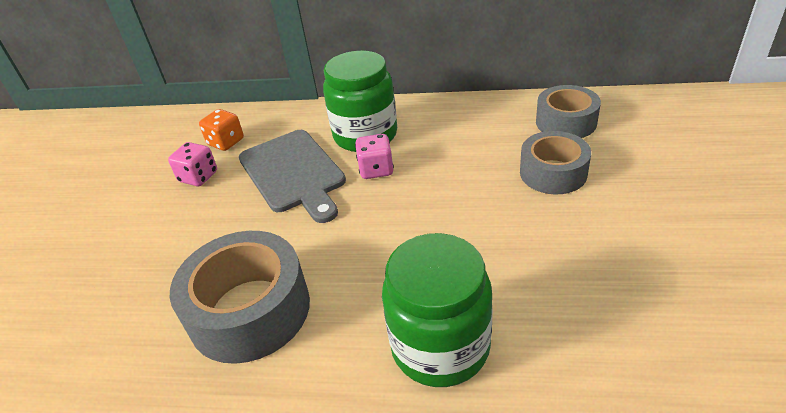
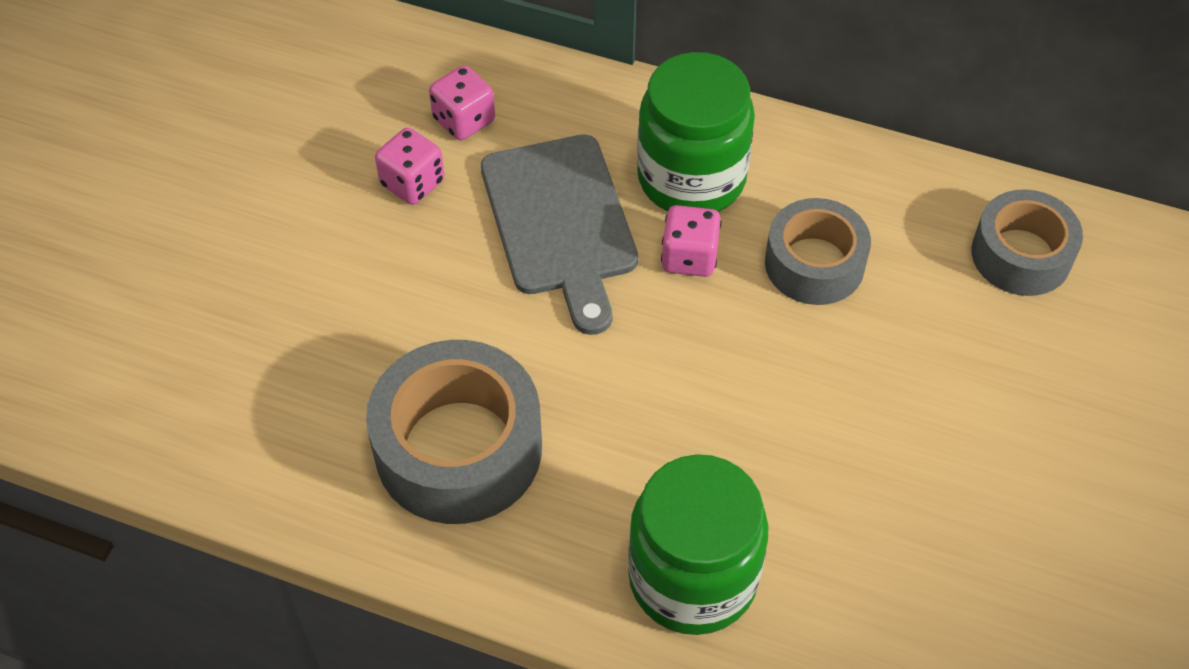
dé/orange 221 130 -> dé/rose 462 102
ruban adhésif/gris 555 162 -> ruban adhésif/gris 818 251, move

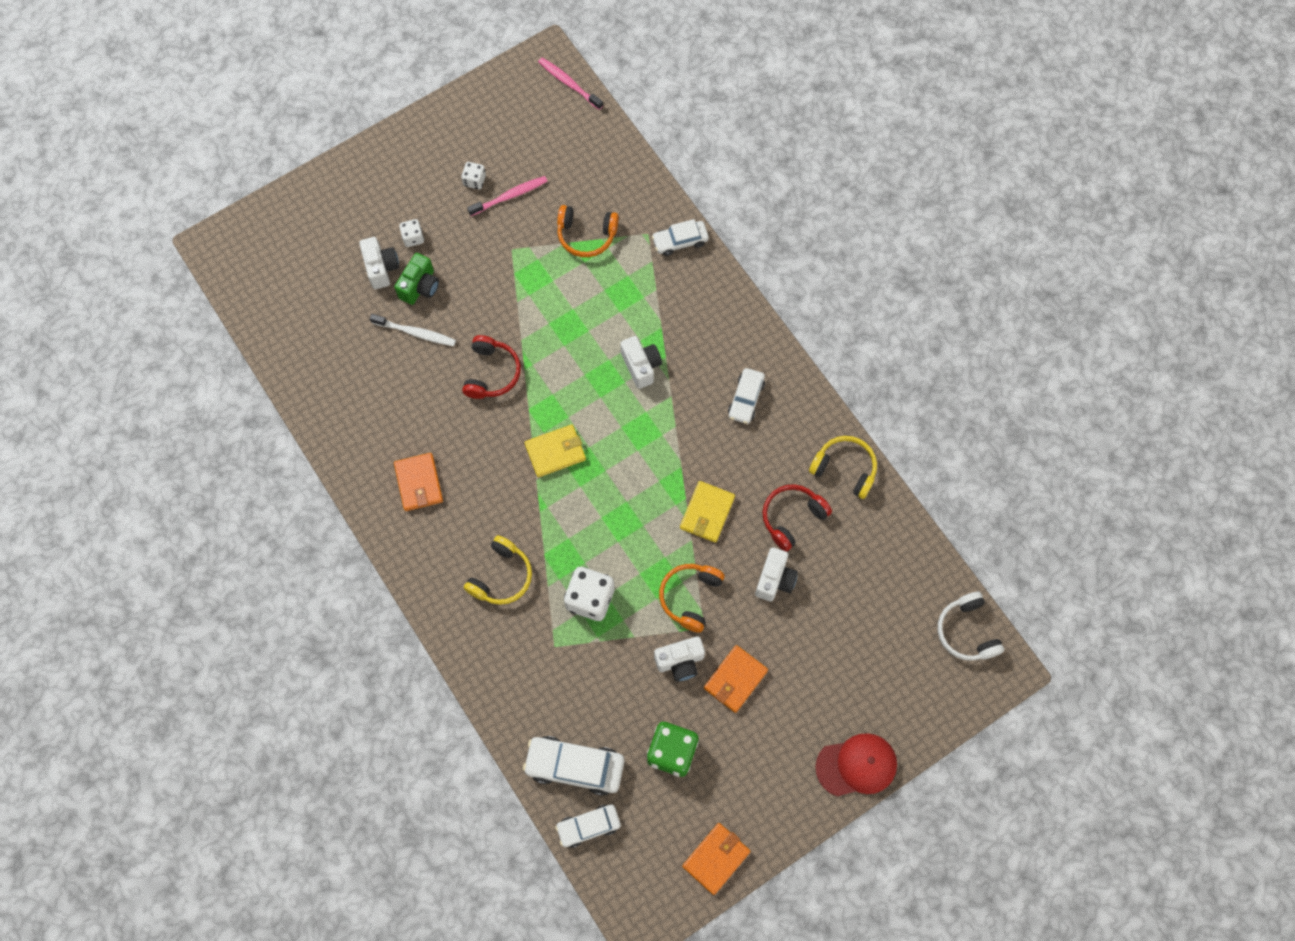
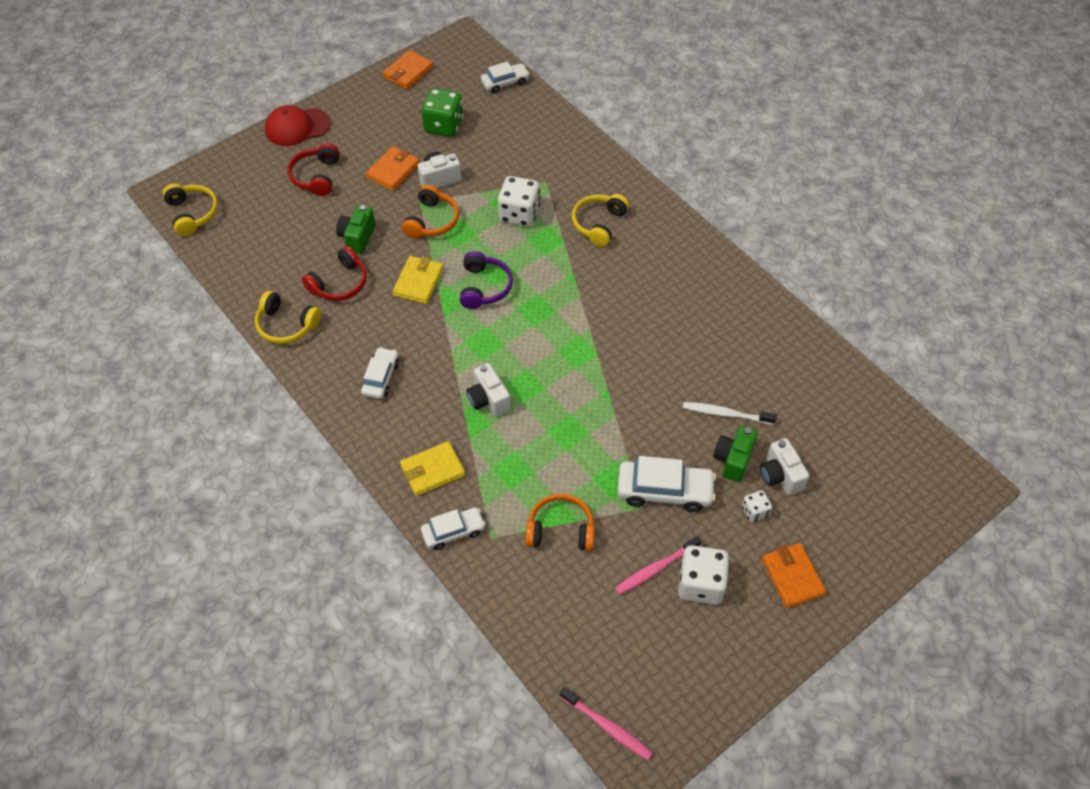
portefeuille/orange 418 482 -> portefeuille/orange 794 575, move
dé/blanc 473 175 -> dé/blanc 704 575, x1.89
casque audio/rouge 491 367 -> casque audio/rouge 313 169, move
voiture/blanc 573 766 -> voiture/blanc 666 484, move
portefeuille/jaune 555 450 -> portefeuille/jaune 432 468, move
appareil photo/blanc 776 574 -> appareil photo/vert 355 229
casque audio/blanc 971 626 -> casque audio/jaune 190 209
none -> casque audio/violet 486 280

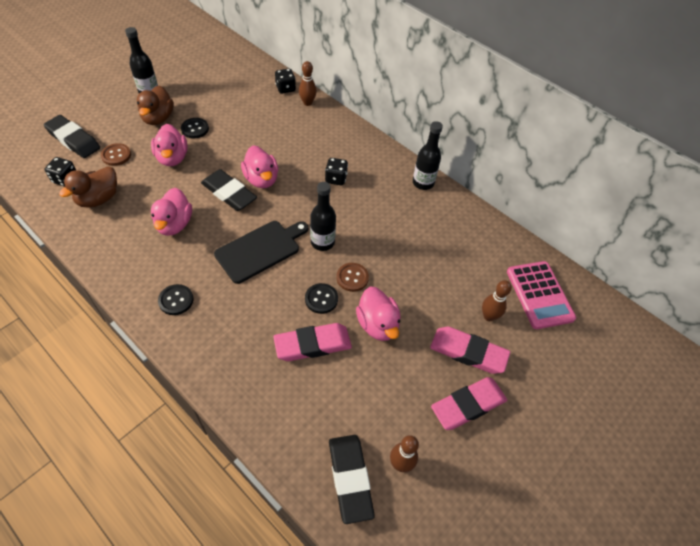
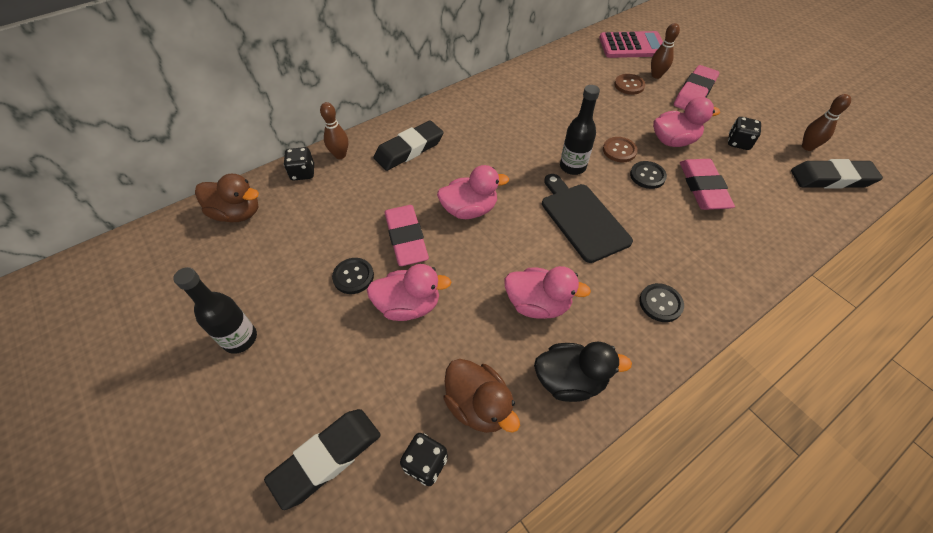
bouton/marron 116 154 -> bouton/marron 630 84, move
canard/marron 155 105 -> canard/marron 227 198, move
gomme/noir 229 190 -> gomme/noir 409 145, move
dé/noir 336 171 -> dé/noir 744 133, move
bouteille/noir 428 155 -> none
gomme/rose 469 403 -> gomme/rose 407 235, move
none -> canard/noir 583 372

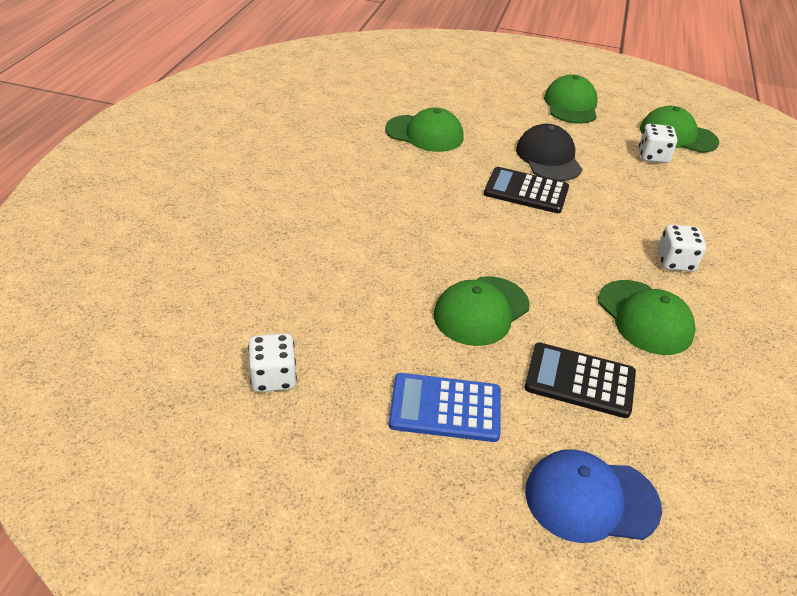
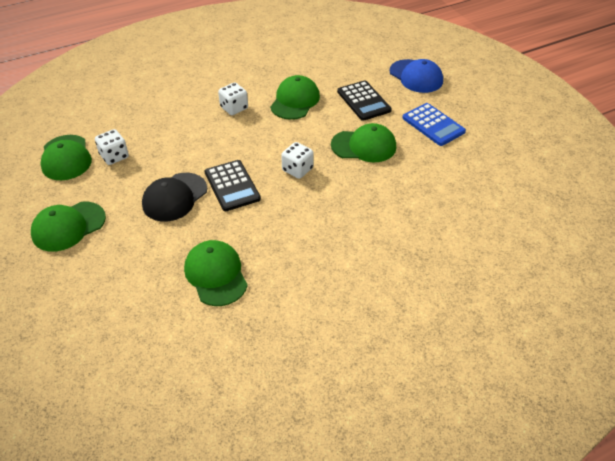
dé/blanc 272 362 -> dé/blanc 297 160, move

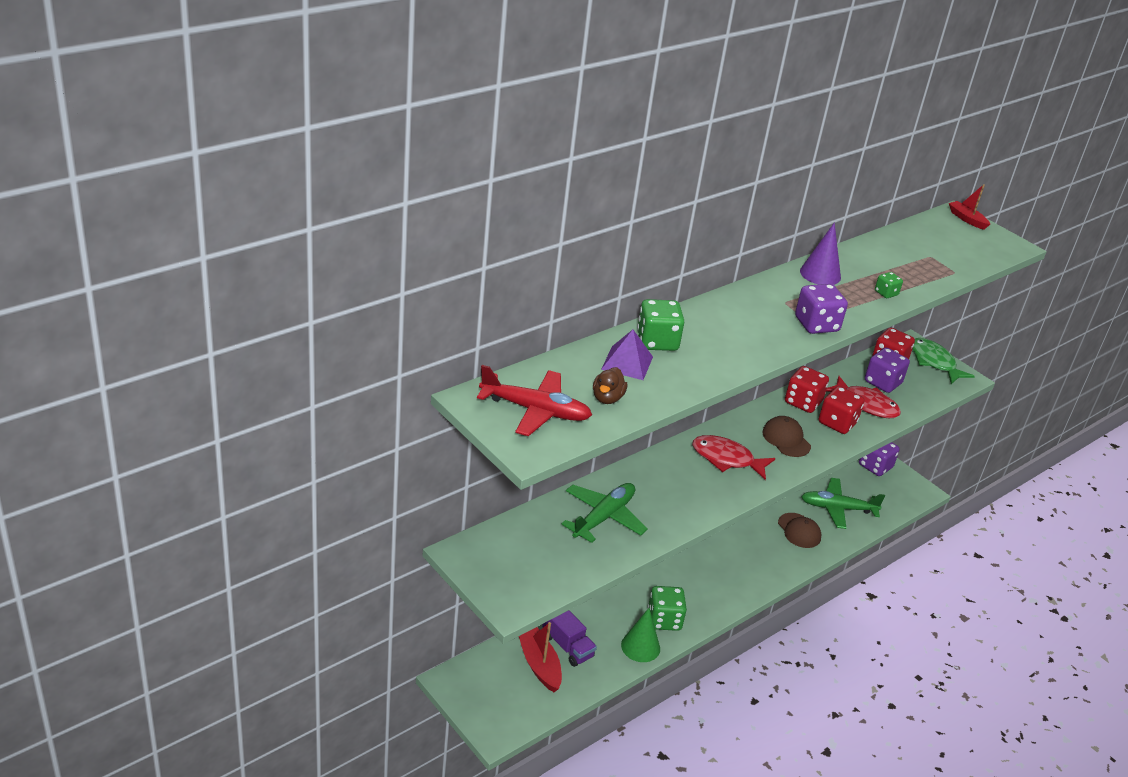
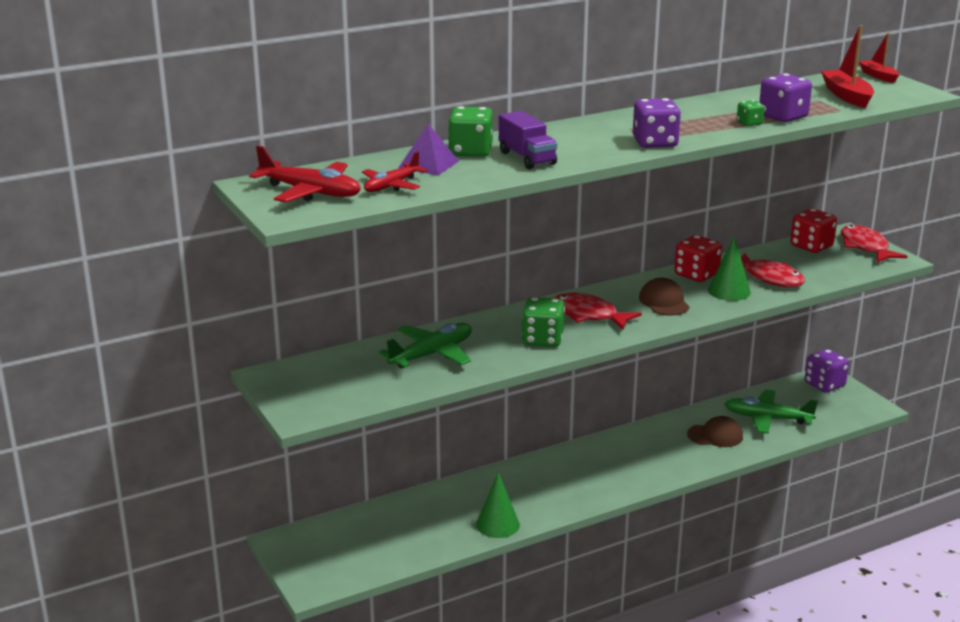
bateau/rouge 540 657 -> bateau/rouge 847 66, move
camion/violet 569 638 -> camion/violet 528 140, move
canard/marron 610 385 -> avion/rouge 394 172
dé/vert 667 608 -> dé/vert 543 322, move
casquette/marron 799 530 -> casquette/marron 715 431, 75 degrees counterclockwise
cône/violet 820 253 -> none
dé/rouge 842 410 -> cône/vert 729 268
dé/violet 887 370 -> dé/violet 785 97, move
poisson/vert 943 361 -> poisson/rouge 874 243

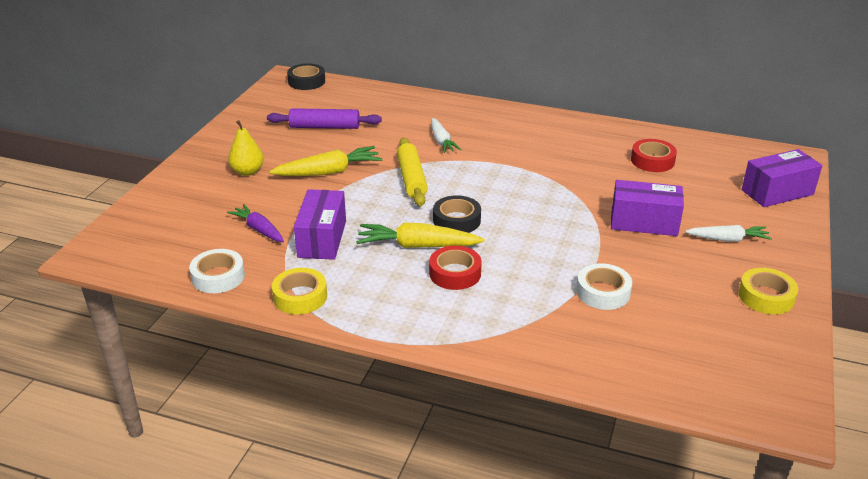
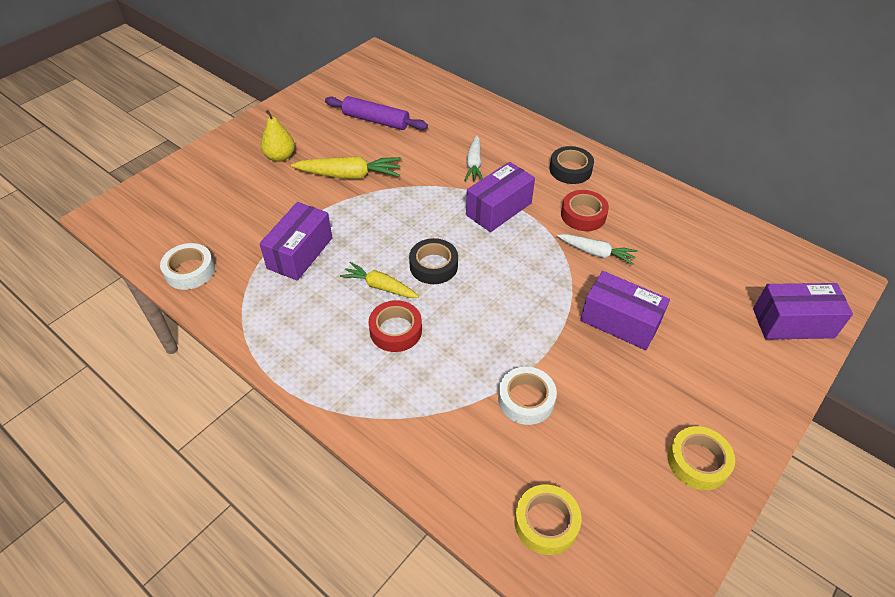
carotte/violet 255 223 -> none
ruban adhésif/jaune 299 291 -> ruban adhésif/jaune 548 519, move
ruban adhésif/noir 306 76 -> ruban adhésif/noir 572 165, move
carotte/jaune 420 235 -> carotte/jaune 379 280, x0.66
rouleau à pâtisserie/jaune 412 172 -> none
ruban adhésif/rouge 654 155 -> ruban adhésif/rouge 585 210, move
carotte/blanc 728 233 -> carotte/blanc 597 249, move
none -> boîte/violet 500 197

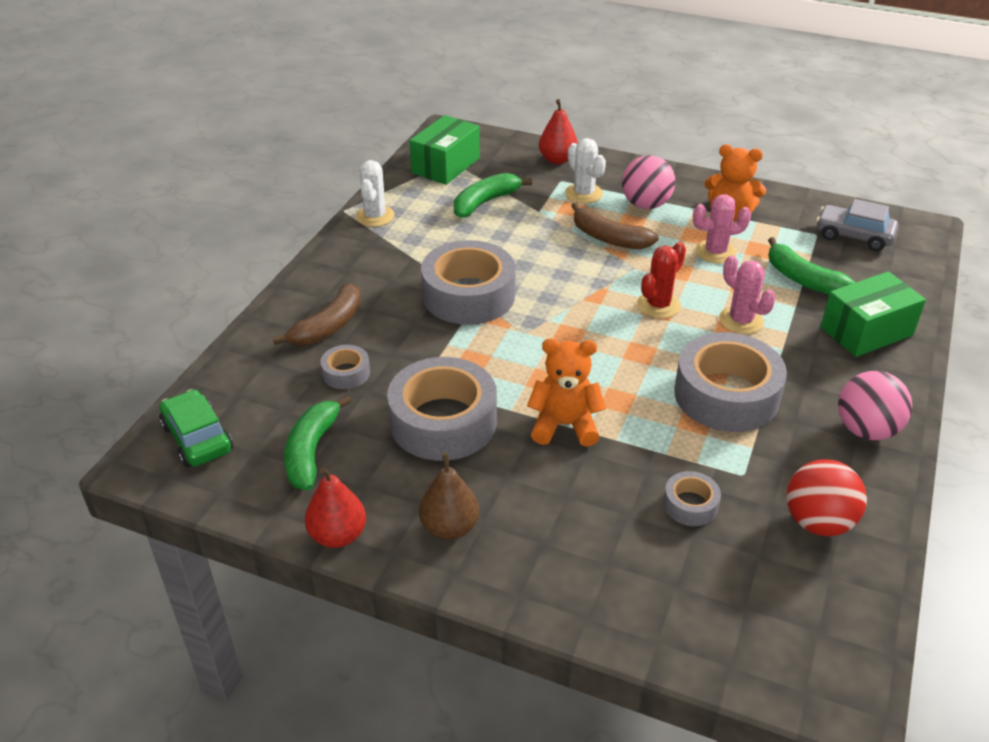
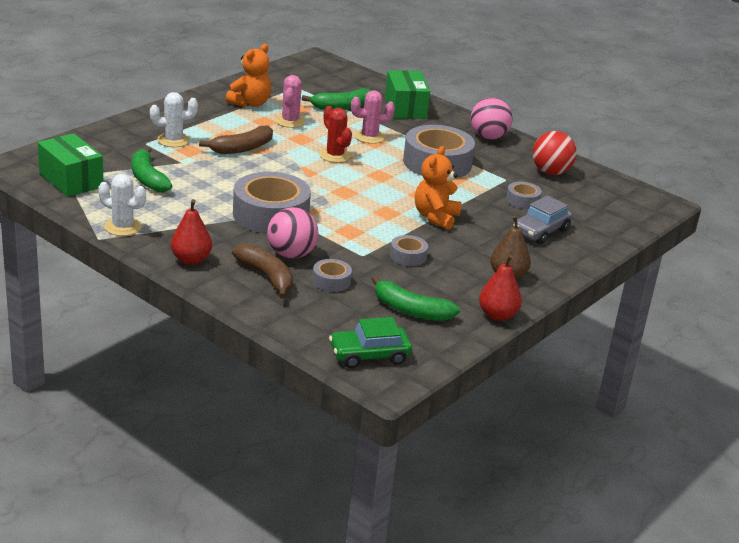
ruban adhésif/gris 442 409 -> ruban adhésif/gris 409 250, x0.47
poire/rouge 558 131 -> poire/rouge 191 232, move
balle/rose 648 182 -> balle/rose 292 232, move
voiture/gris 857 225 -> voiture/gris 542 220, move

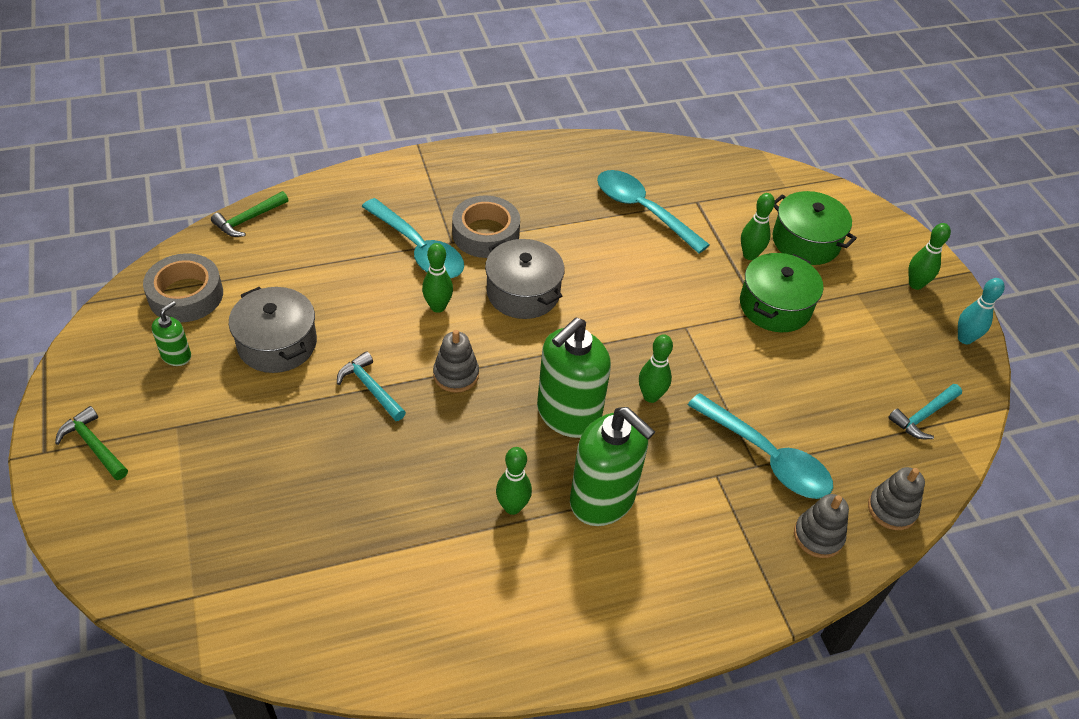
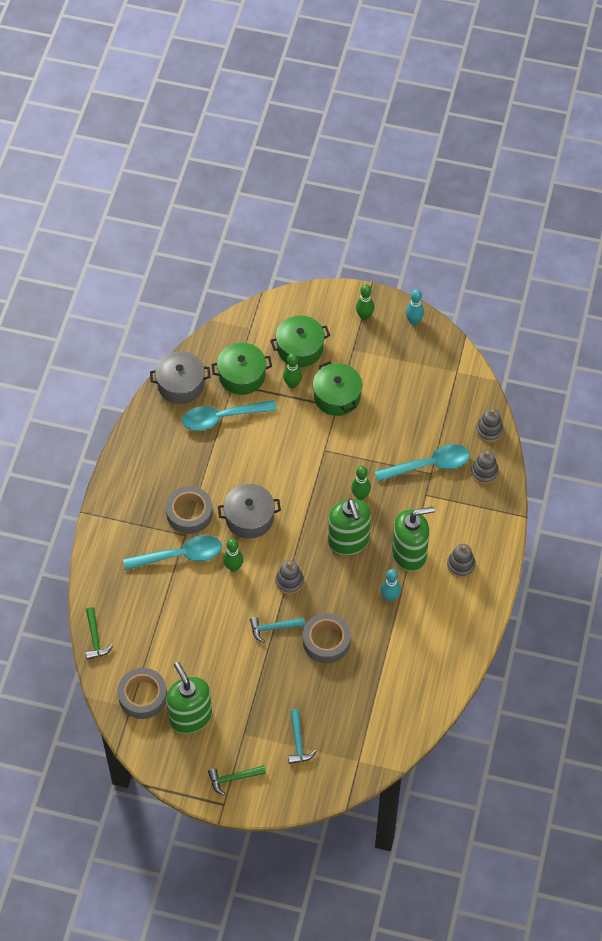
distributeur de savon/vert 171 333 -> distributeur de savon/vert 189 698, x2.11
marmite/gris 273 330 -> marmite/gris 180 377, move
quille/vert 514 481 -> quille/turquoise 391 585
marteau/turquoise 925 411 -> marteau/turquoise 302 736, move
none -> marmite/vert 241 369
none -> ruban adhésif/gris 327 638
none -> jouet à empiler/gris 461 561

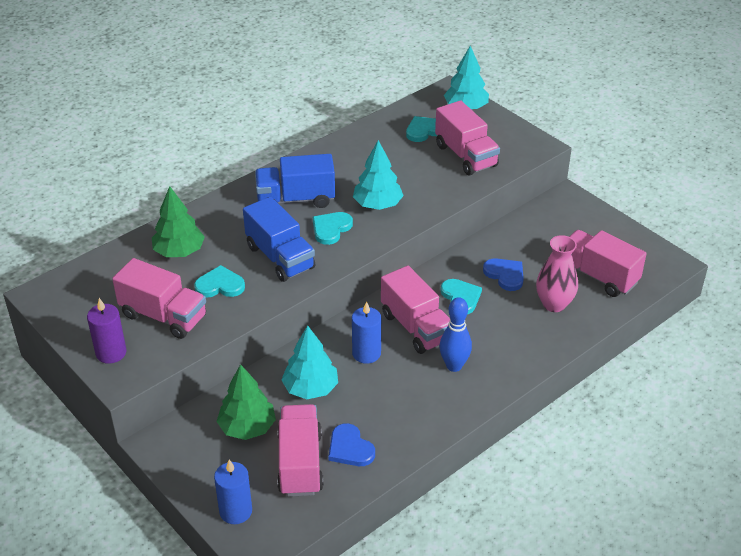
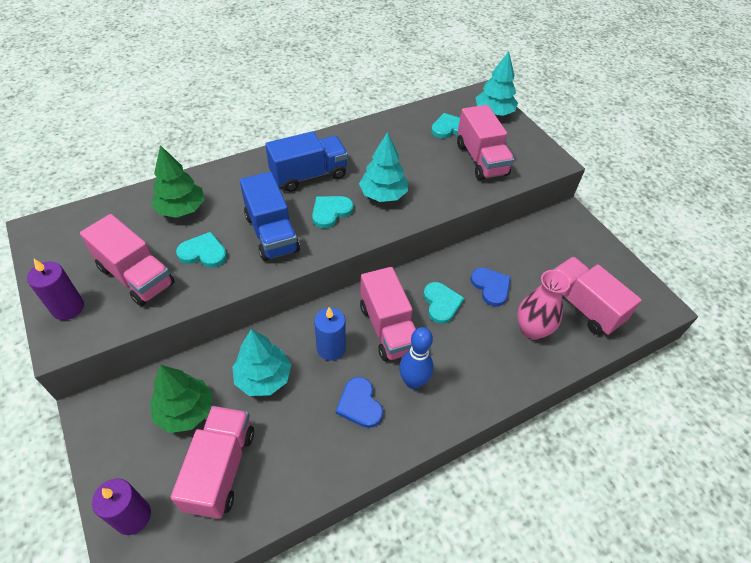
bougie/bleu 233 492 -> bougie/violet 121 506
camion/bleu 295 181 -> camion/bleu 306 161, 150 degrees clockwise
cœur/bleu 351 444 -> cœur/bleu 359 402, move

